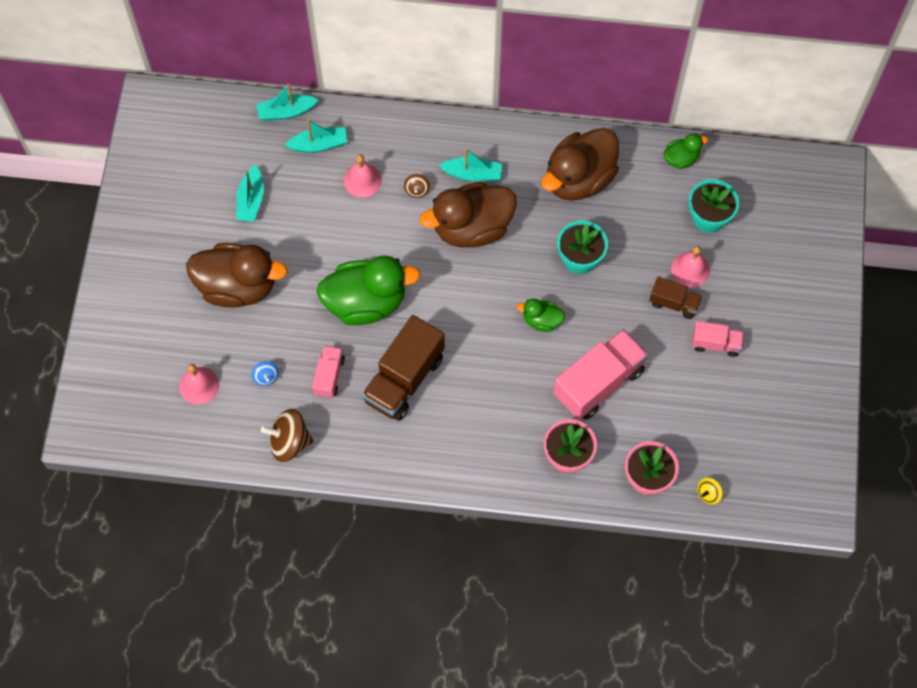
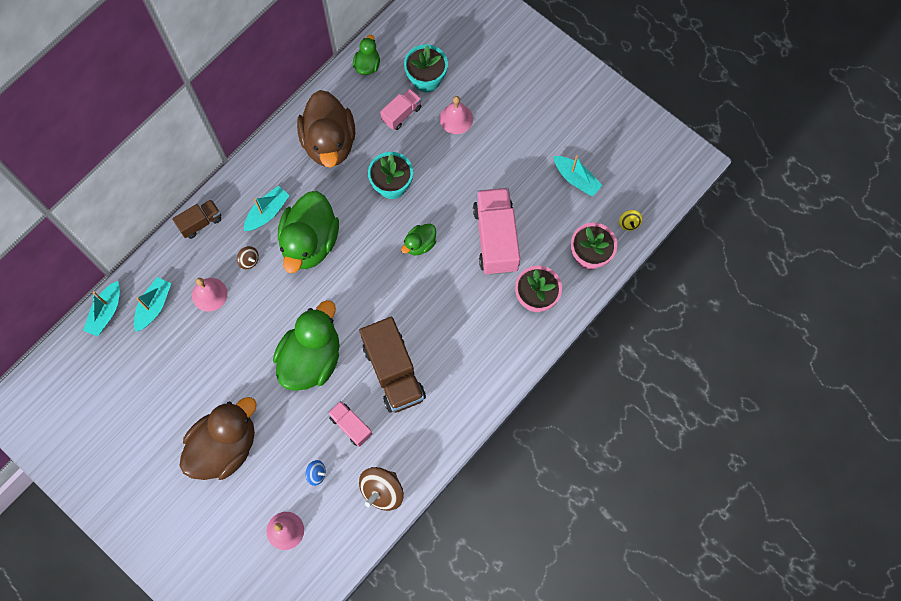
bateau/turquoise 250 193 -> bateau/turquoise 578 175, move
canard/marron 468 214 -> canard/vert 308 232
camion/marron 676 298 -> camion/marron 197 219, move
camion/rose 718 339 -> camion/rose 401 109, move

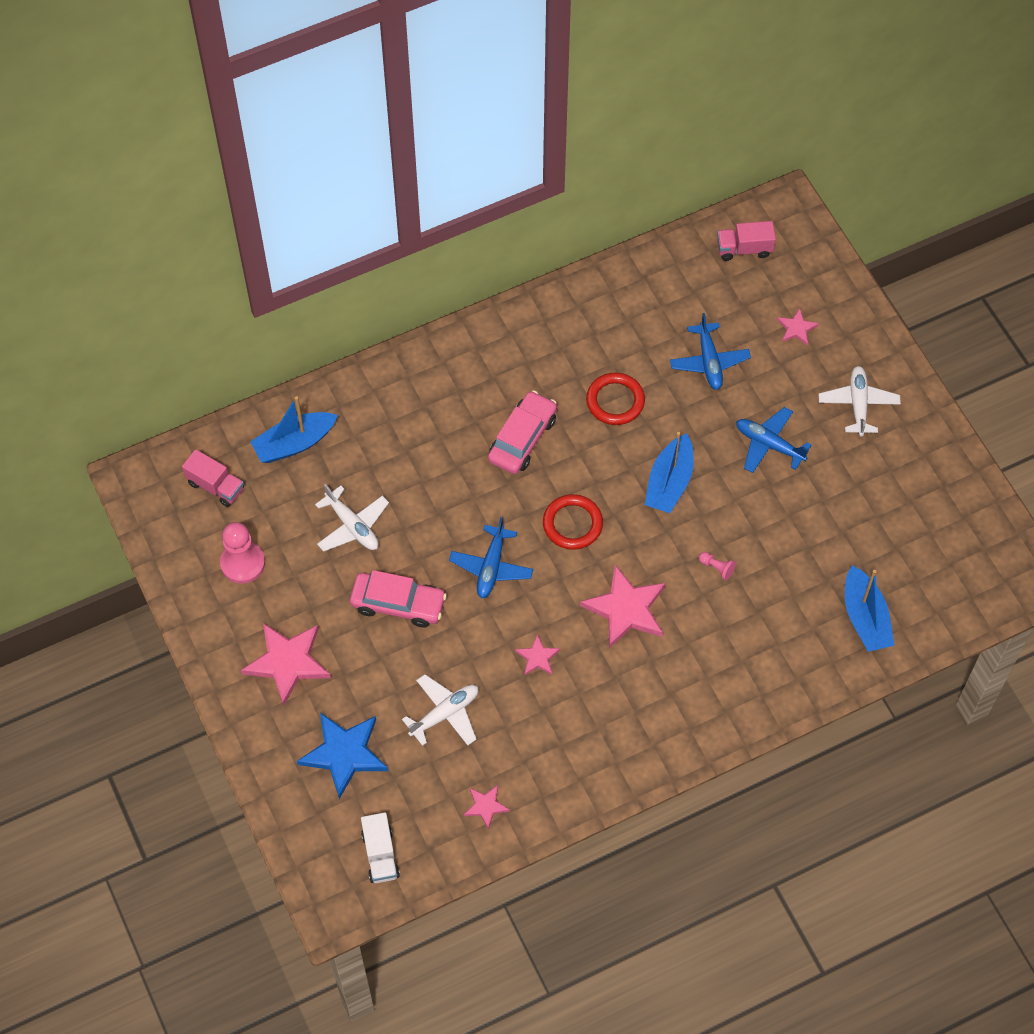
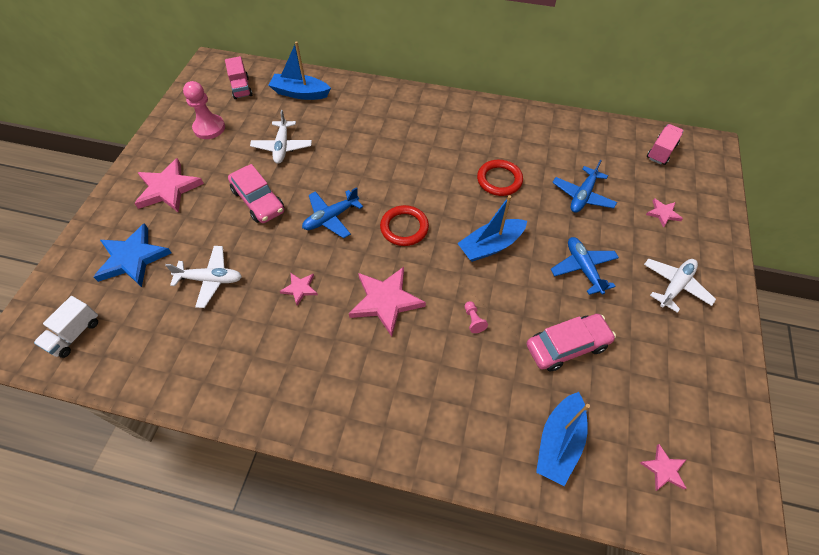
étoile/rose 487 807 -> étoile/rose 663 467, move
voiture/rose 522 432 -> voiture/rose 571 342, move
camion/rose 746 241 -> camion/rose 665 144, 90 degrees clockwise

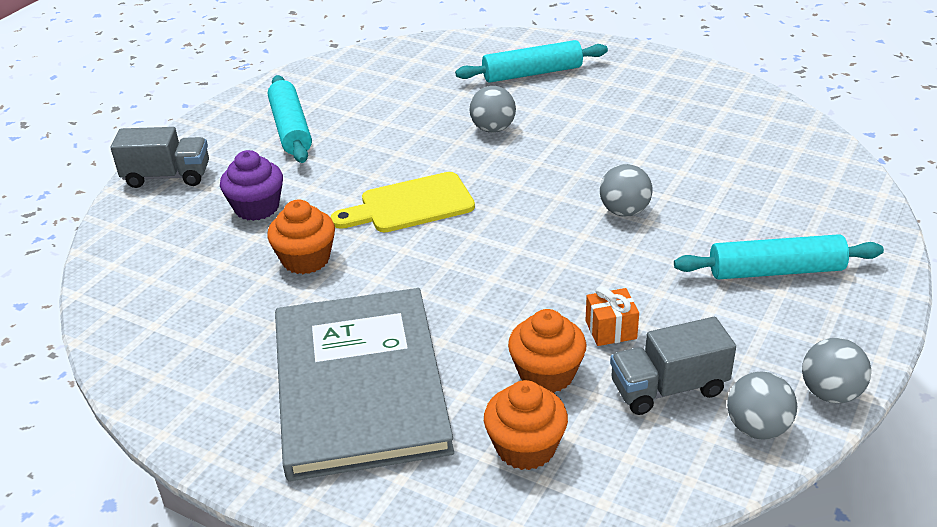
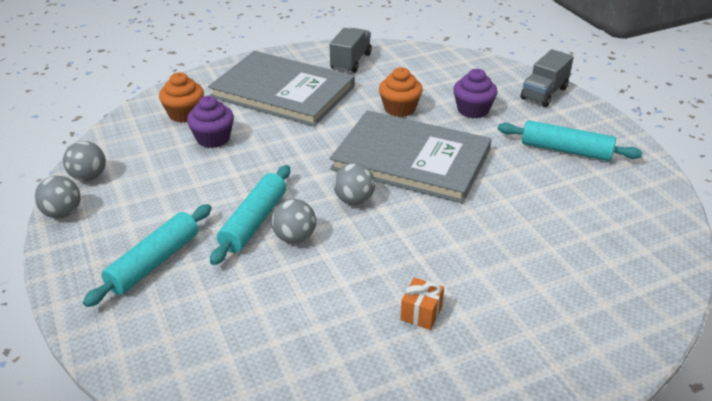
planche à découper/jaune 402 202 -> livre/gris 411 156
rouleau à pâtisserie/turquoise 531 61 -> rouleau à pâtisserie/turquoise 250 215, move
balle/gris 493 109 -> balle/gris 354 184, move
muffin/orange 547 351 -> muffin/violet 210 122
cadeau/orange 612 316 -> cadeau/orange 422 303, move
camion/gris 673 366 -> camion/gris 351 50, move

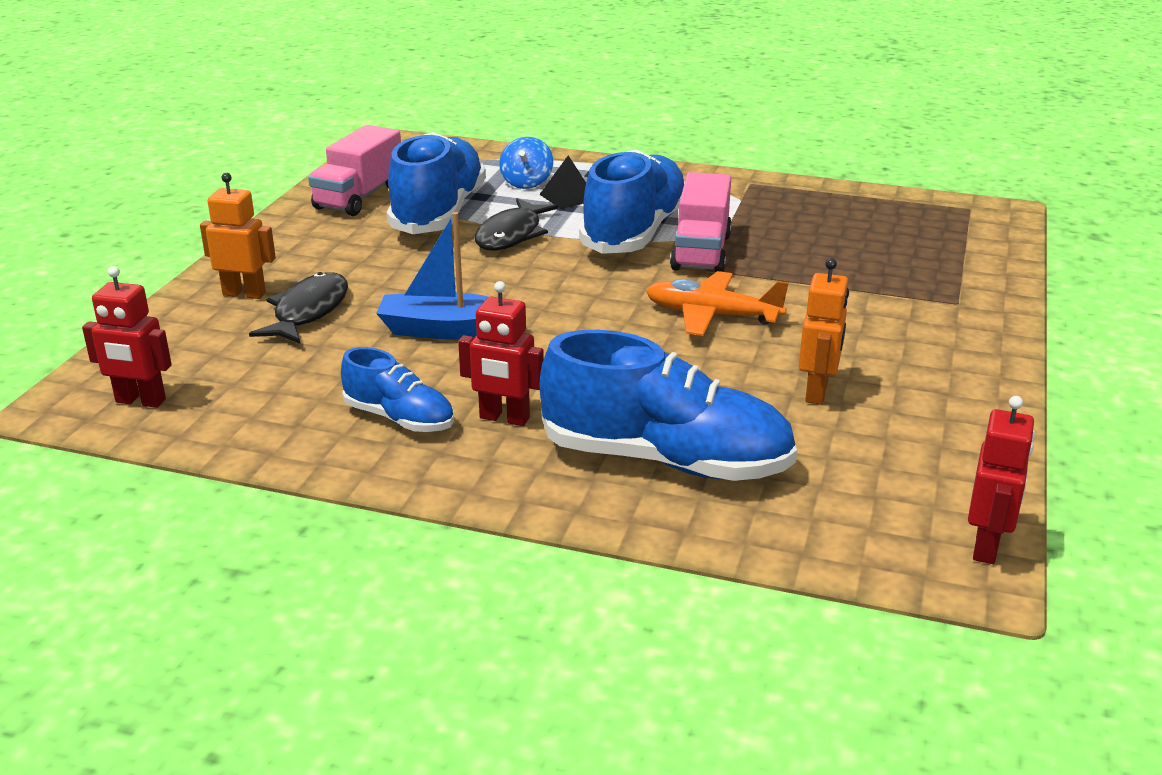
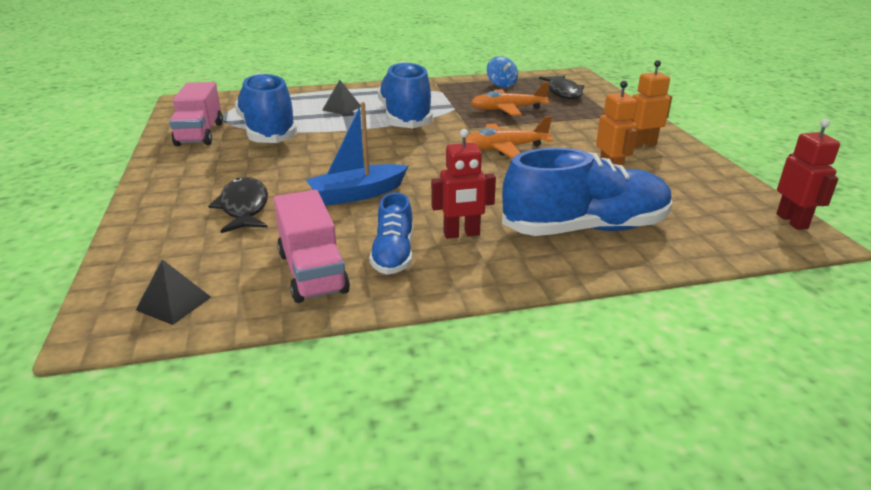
robot/rouge 127 337 -> pyramide/noir 173 292
robot/orange 238 236 -> robot/orange 651 104, move
chaussure/bleu 397 389 -> chaussure/bleu 391 233, 90 degrees clockwise
poisson/noir 516 224 -> poisson/noir 561 87, move
toupie/bleu 526 163 -> toupie/bleu 502 72, move
camion/rose 701 222 -> camion/rose 312 246, move
none -> avion/orange 510 99

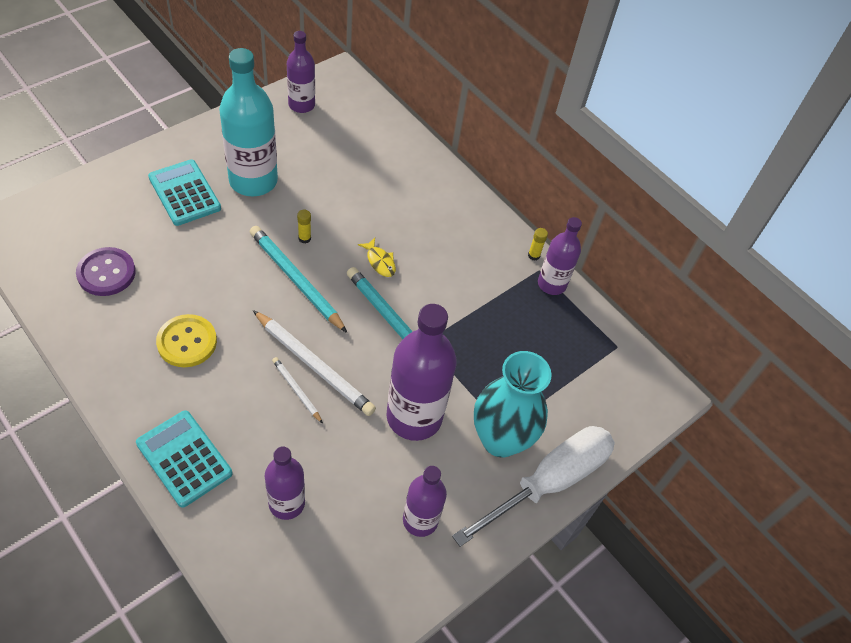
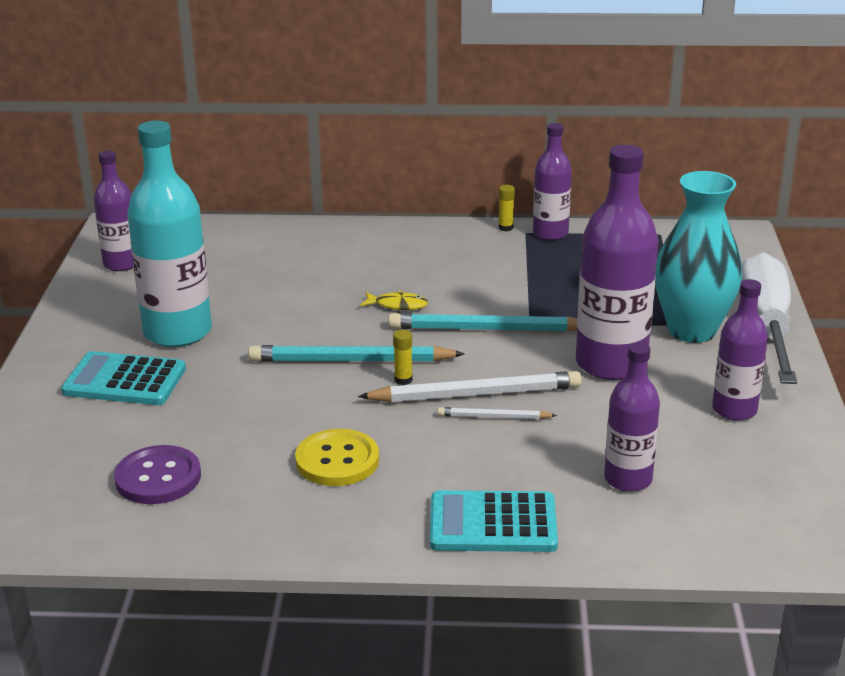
bâton de colle/jaune 304 227 -> bâton de colle/jaune 403 357, move

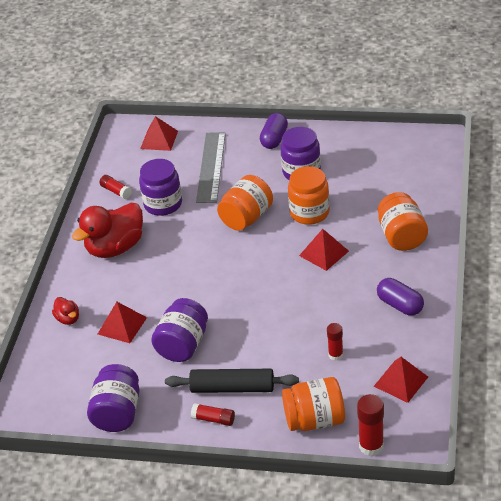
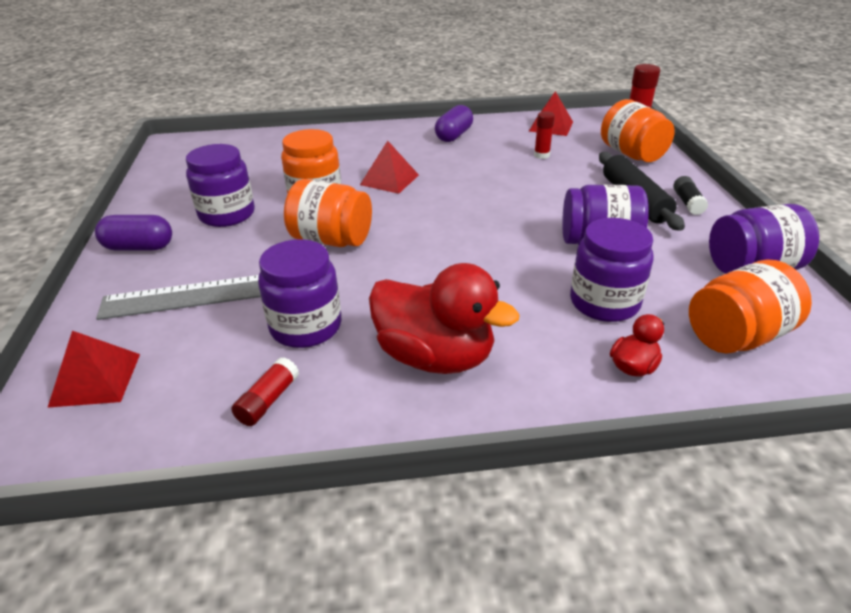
pyramide/rouge 122 322 -> bocal/violet 612 270
bâton de colle/rouge 213 414 -> bâton de colle/noir 690 195
bocal/orange 403 221 -> bocal/orange 750 307, move

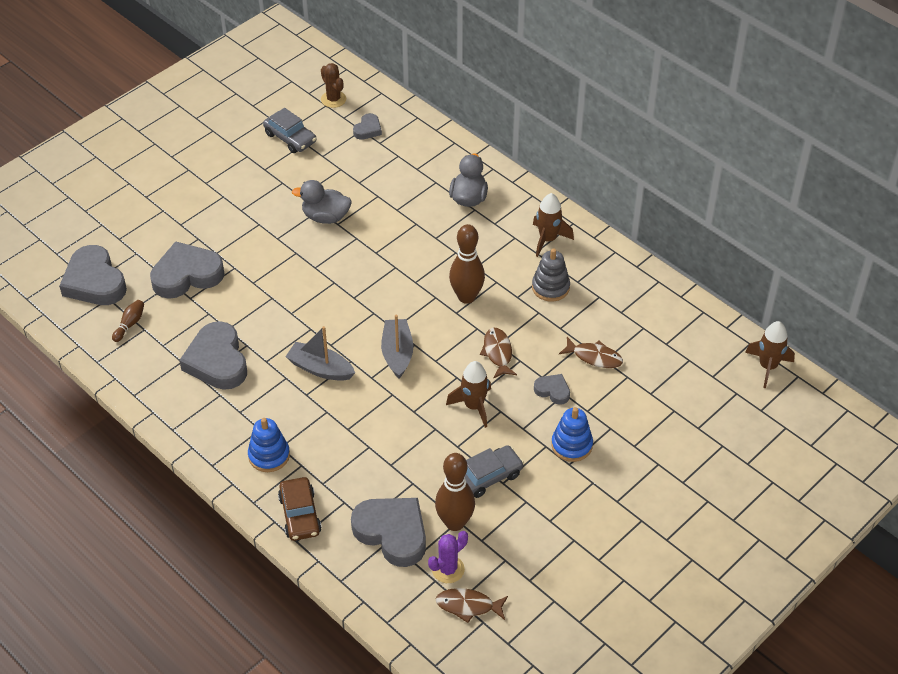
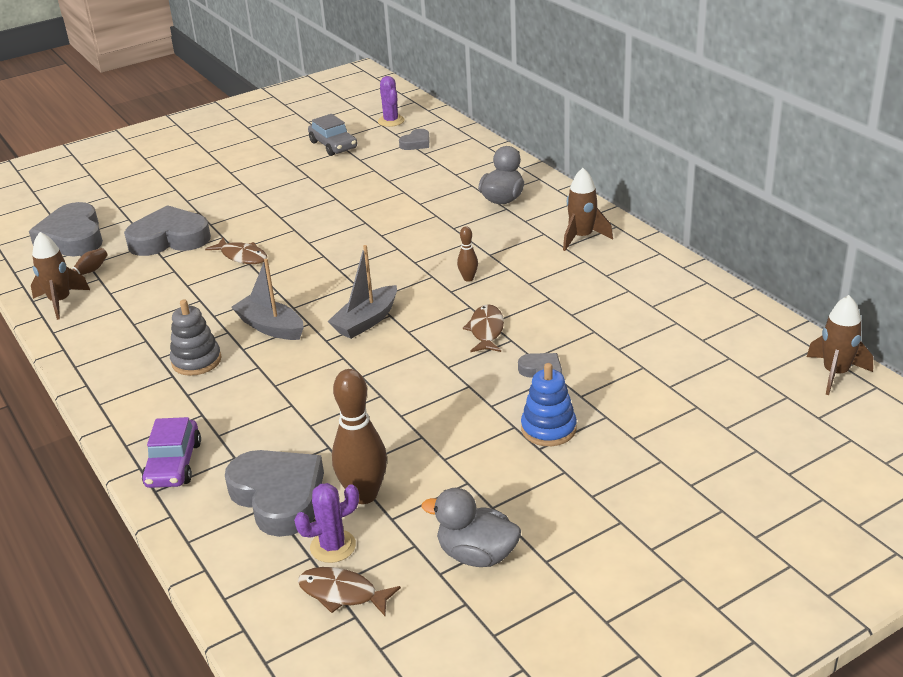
cœur/gris 213 355 -> none
jouet à empiler/bleu 269 445 -> none
voiture/marron 300 509 -> voiture/violet 171 452
canard/gris 322 202 -> canard/gris 471 527, move
cactus/marron 333 85 -> cactus/violet 391 101
bateau/gris 397 346 -> bateau/gris 362 292, 150 degrees counterclockwise
fusée/marron 468 394 -> fusée/marron 60 276, move
quille/marron 467 264 -> quille/marron 467 254, x0.49
voiture/gris 494 471 -> none
jouet à empiler/gris 551 275 -> jouet à empiler/gris 196 337, move
poisson/marron 591 352 -> poisson/marron 236 250, move

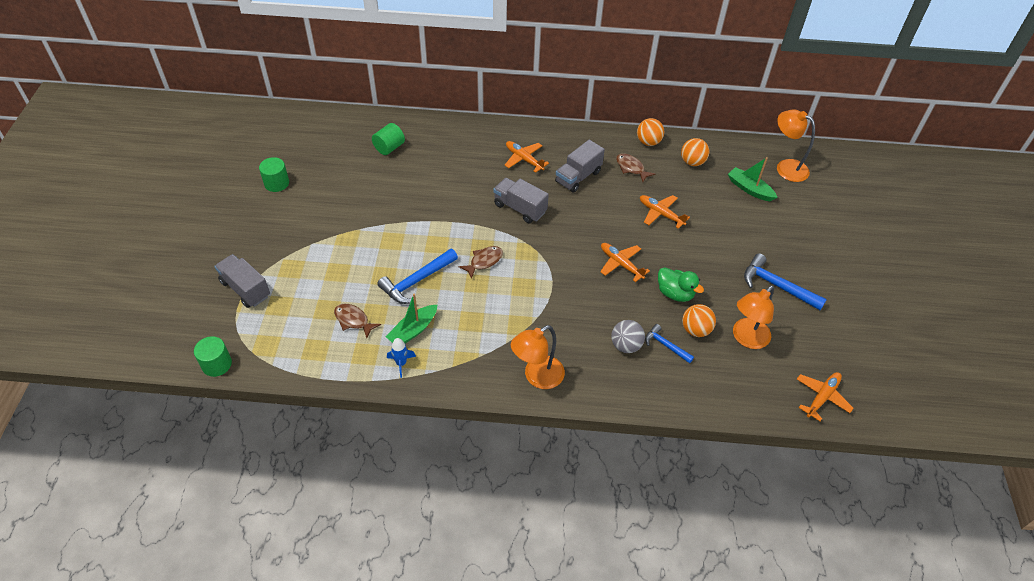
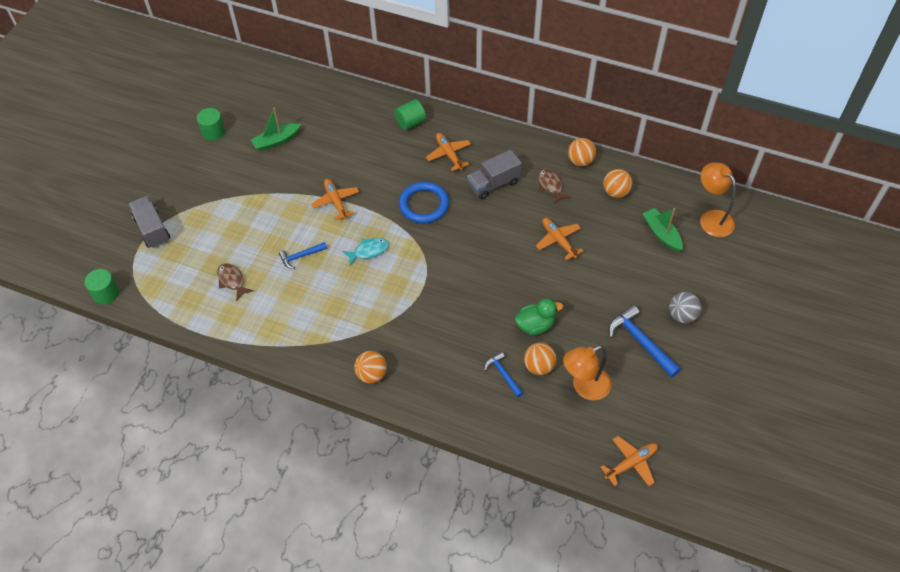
cylindre/vert 388 139 -> cylindre/vert 410 114, move
marteau/bleu 417 276 -> marteau/bleu 303 255, x0.60
bateau/vert 411 318 -> bateau/vert 276 129, move
fusée/bleu 401 358 -> none
poisson/marron 481 262 -> poisson/turquoise 366 251
camion/gris 521 200 -> anneau/bleu 424 202
lampe/orange 538 357 -> balle/orange 370 367
avion/orange 625 262 -> avion/orange 335 199, move
balle/gris 628 336 -> balle/gris 685 307, move
canard/vert 681 284 -> canard/vert 539 316, 75 degrees counterclockwise

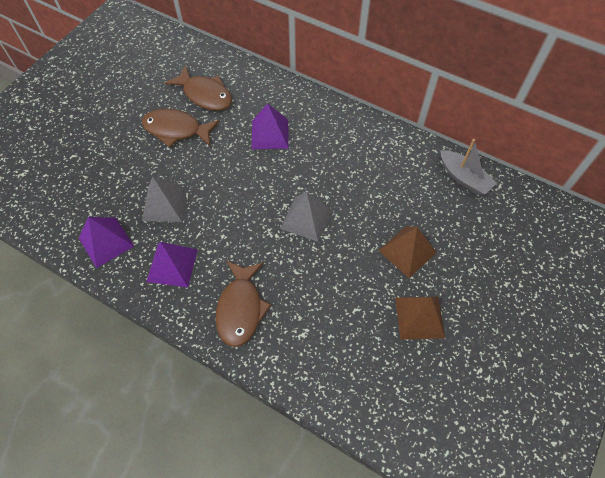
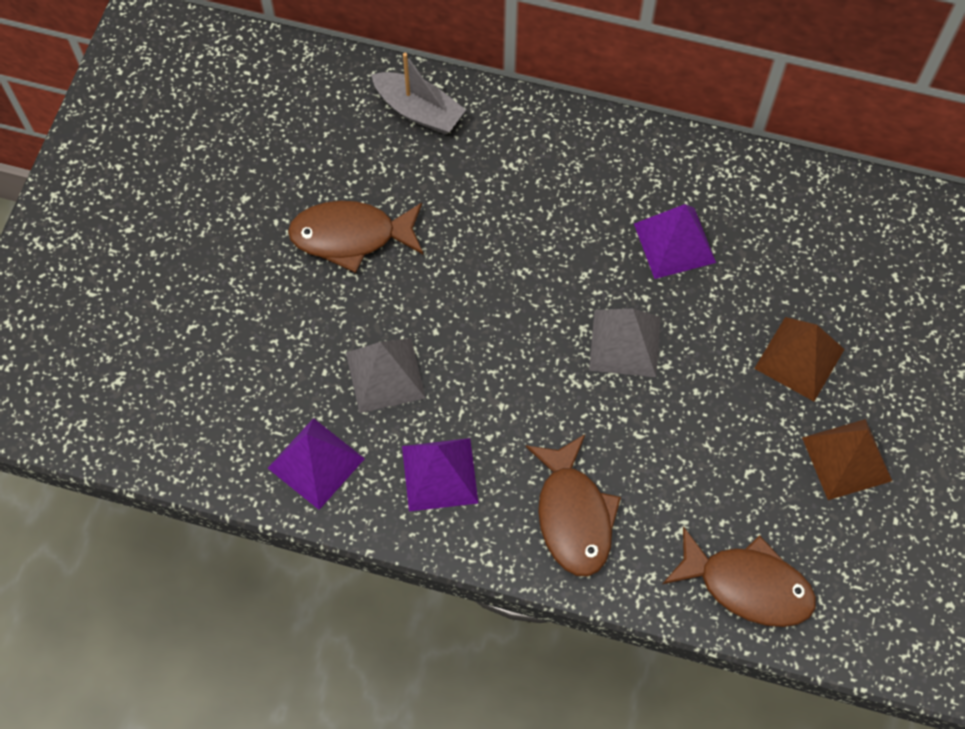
poisson/marron 198 88 -> poisson/marron 739 576, move
pyramide/violet 270 126 -> pyramide/violet 675 241, move
bateau/gris 468 167 -> bateau/gris 418 93, move

